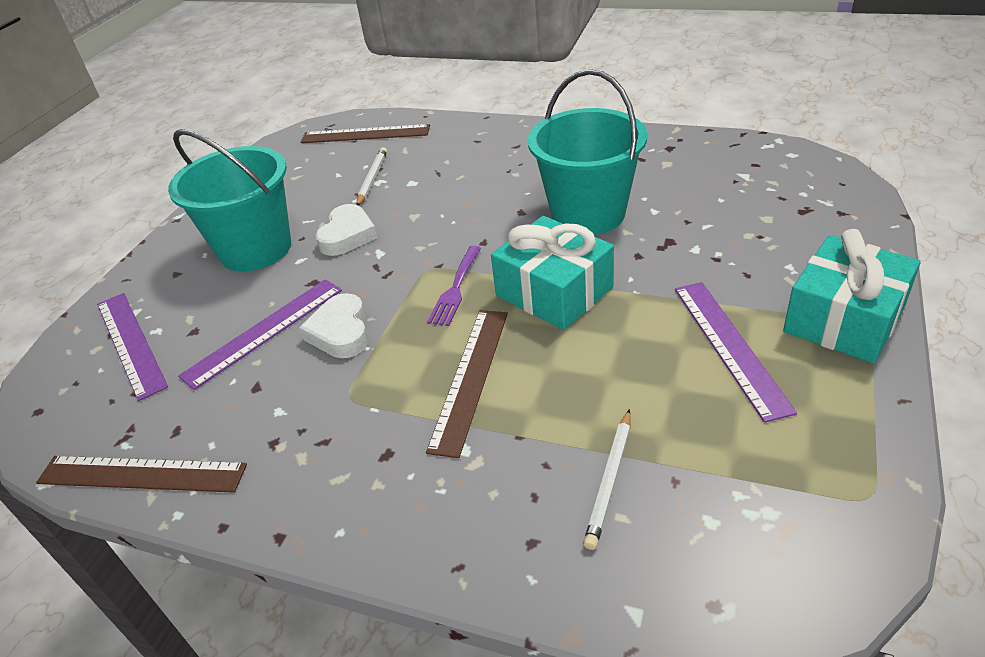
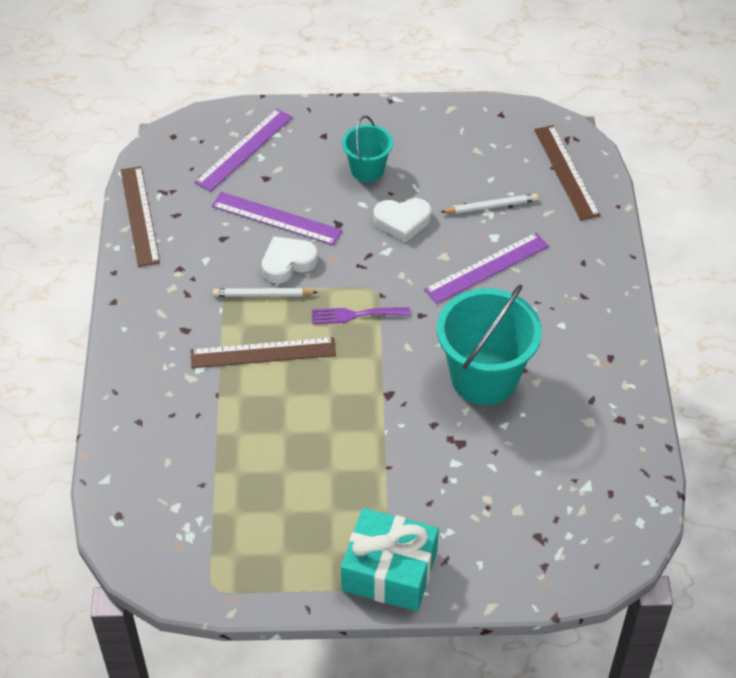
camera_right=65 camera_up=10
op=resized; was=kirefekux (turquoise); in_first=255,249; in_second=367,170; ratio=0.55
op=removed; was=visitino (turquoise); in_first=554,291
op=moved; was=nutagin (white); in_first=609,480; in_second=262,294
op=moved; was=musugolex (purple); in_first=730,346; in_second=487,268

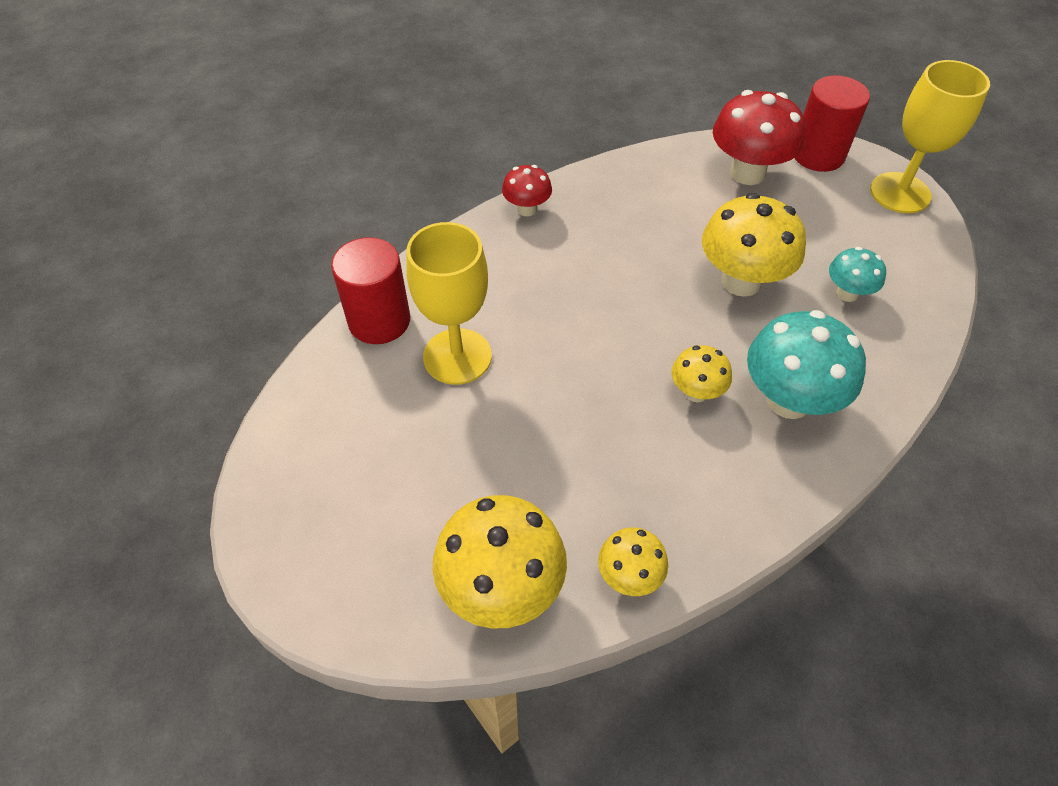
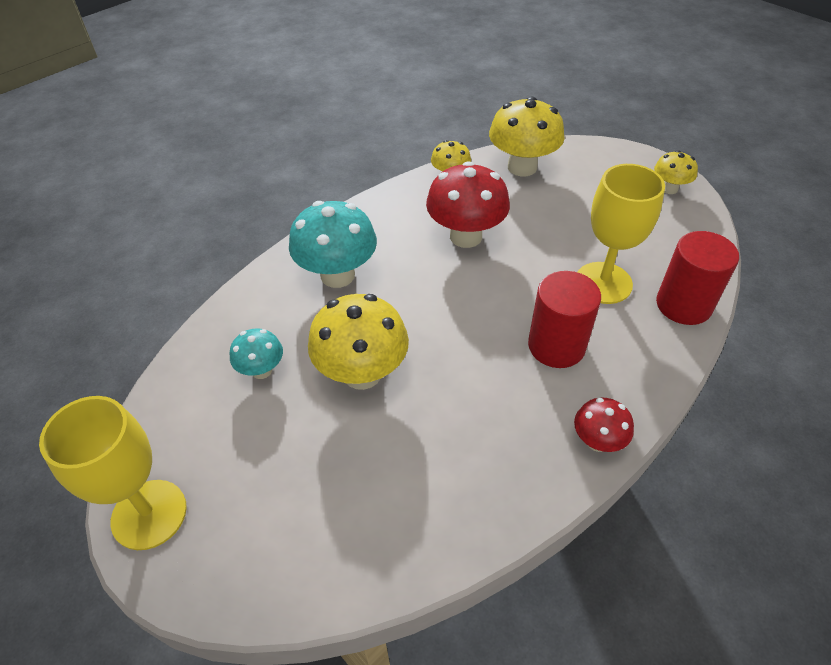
camera_right=175 camera_up=-5
op=moved; was=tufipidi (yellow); in_first=696,392; in_second=669,189
op=moved; was=tufipidi (red); in_first=747,173; in_second=466,236
op=moved; was=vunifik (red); in_first=818,155; in_second=556,346

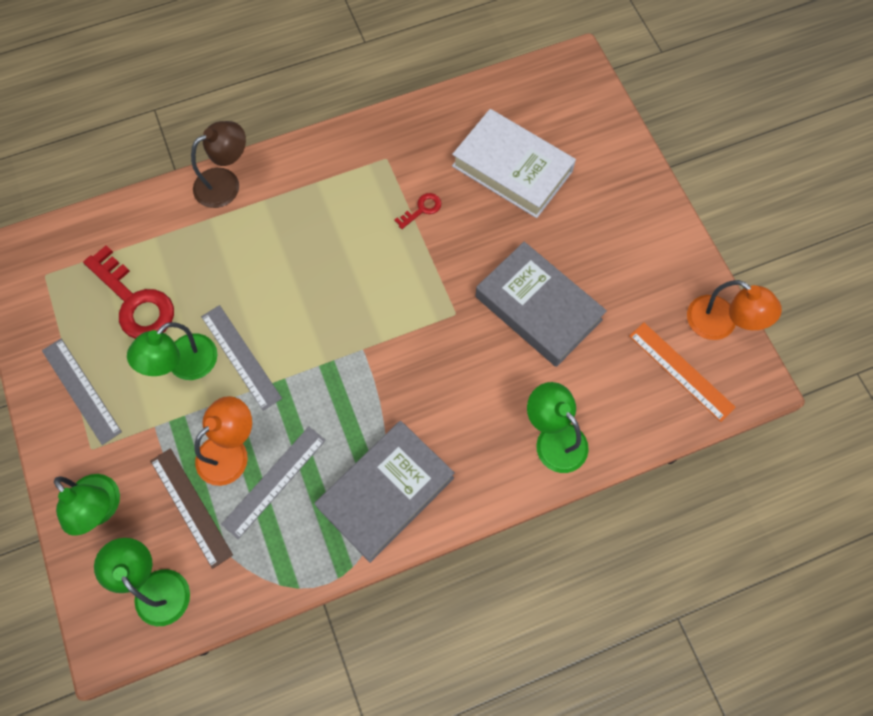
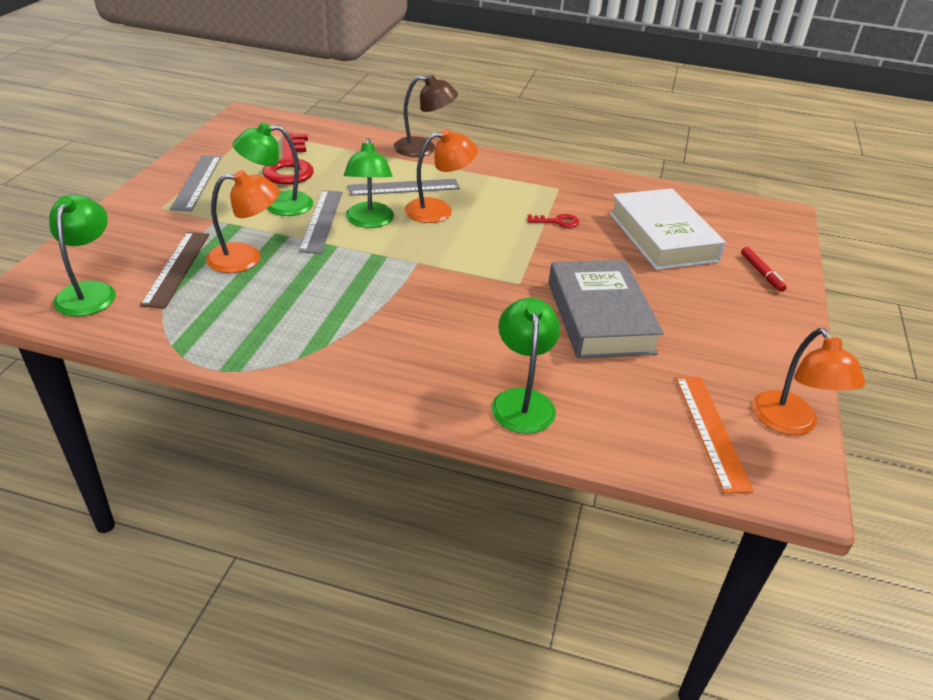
camera_right=35 camera_up=-30
op=moved; was=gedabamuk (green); in_first=100,509; in_second=369,221
op=moved; was=musugolex (grey); in_first=274,481; in_second=404,187
op=removed; was=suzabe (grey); in_first=386,493
op=added; now=gedabamuk (orange); in_second=438,210
op=added; now=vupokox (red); in_second=761,273

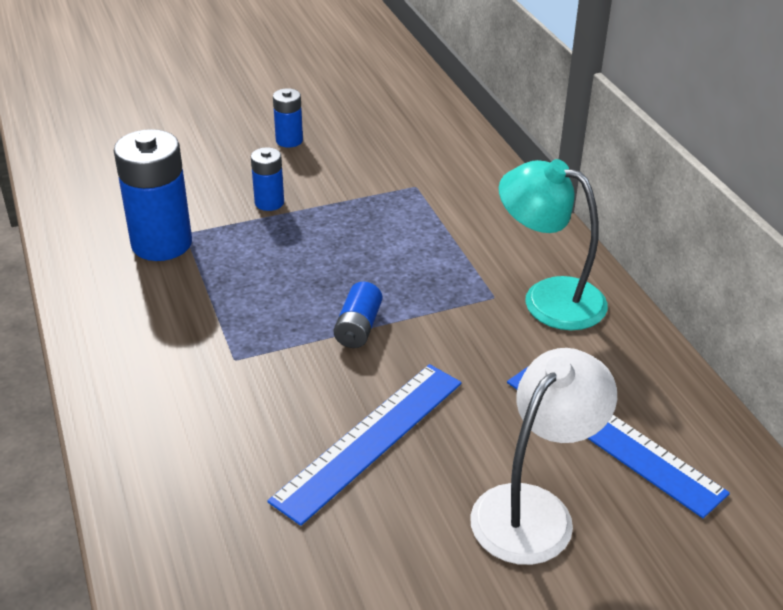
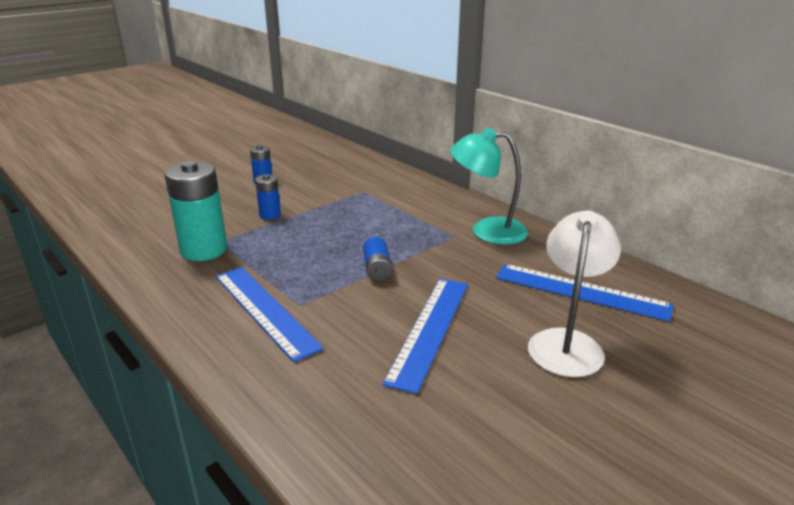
camera_right=-20 camera_up=-10
op=recoloured; was=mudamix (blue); now=mudamix (turquoise); in_first=162,243; in_second=204,250
op=added; now=musugolex (blue); in_second=264,310

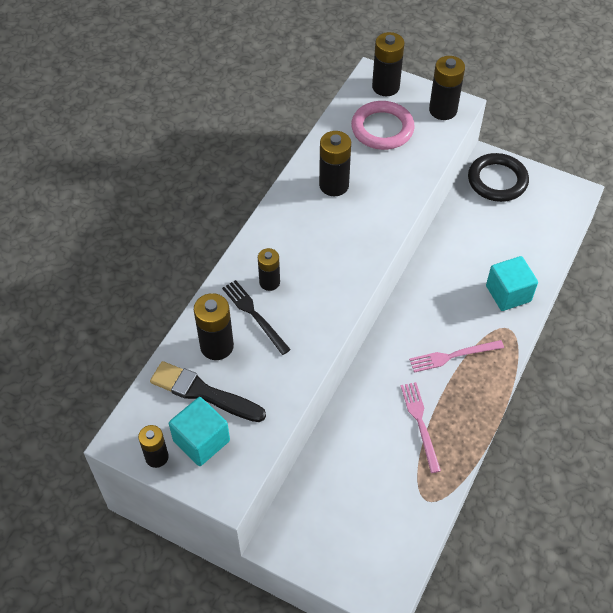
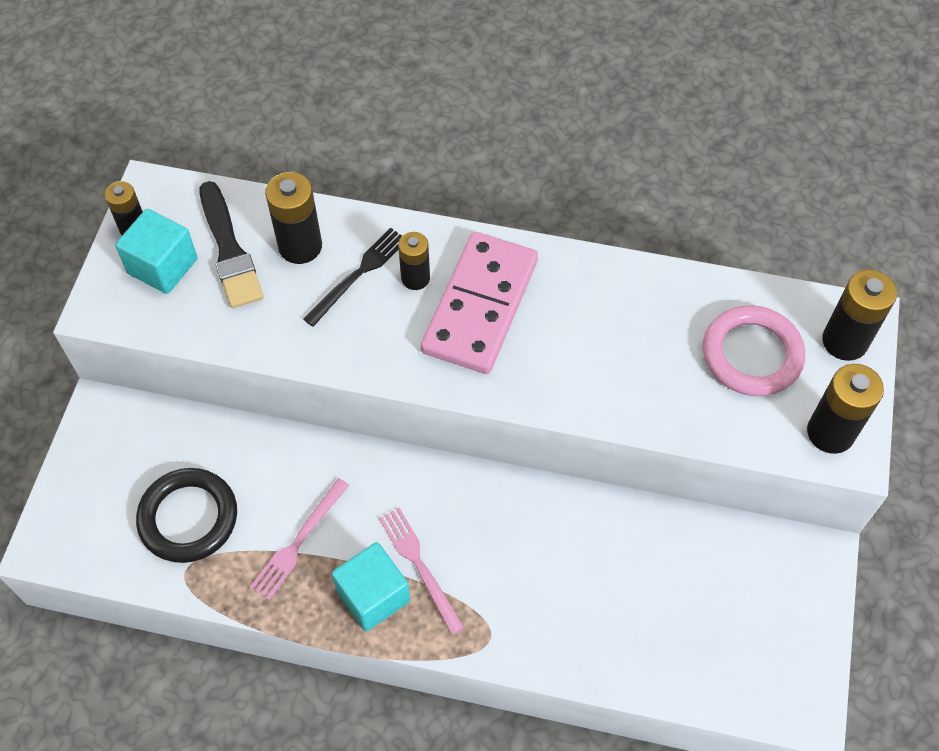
camera_right=75 camera_up=5
op=turned; was=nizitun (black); in_first=203,393; in_second=229,250; clockwise=150
op=removed; was=mudamix (black); in_first=334,185
op=turned; was=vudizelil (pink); in_first=420,423; in_second=299,542; clockwise=150
op=moved; was=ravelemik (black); in_first=497,180; in_second=188,518
op=moved; was=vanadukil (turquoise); in_first=508,293; in_second=373,596
op=added; now=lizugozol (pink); in_second=480,306

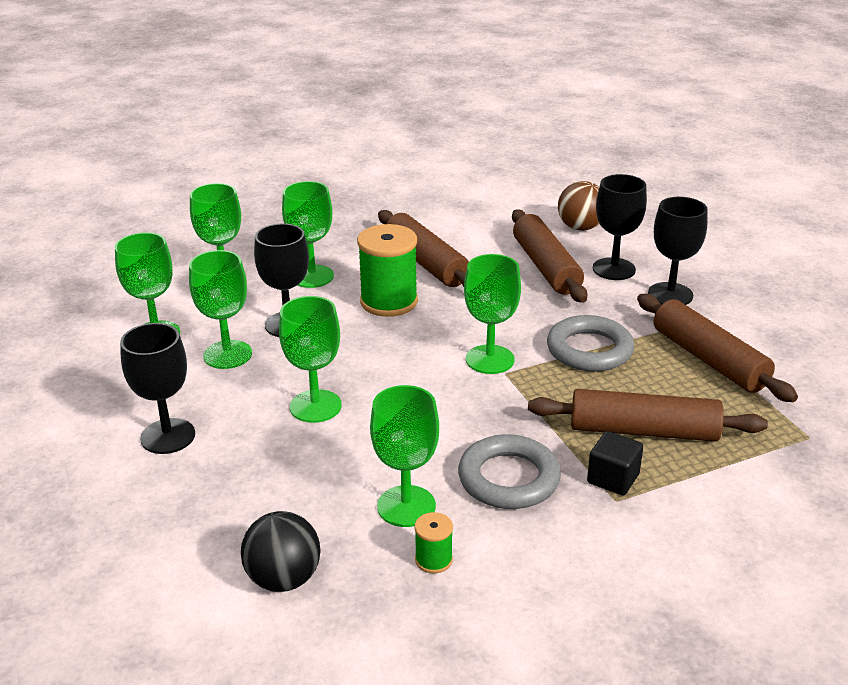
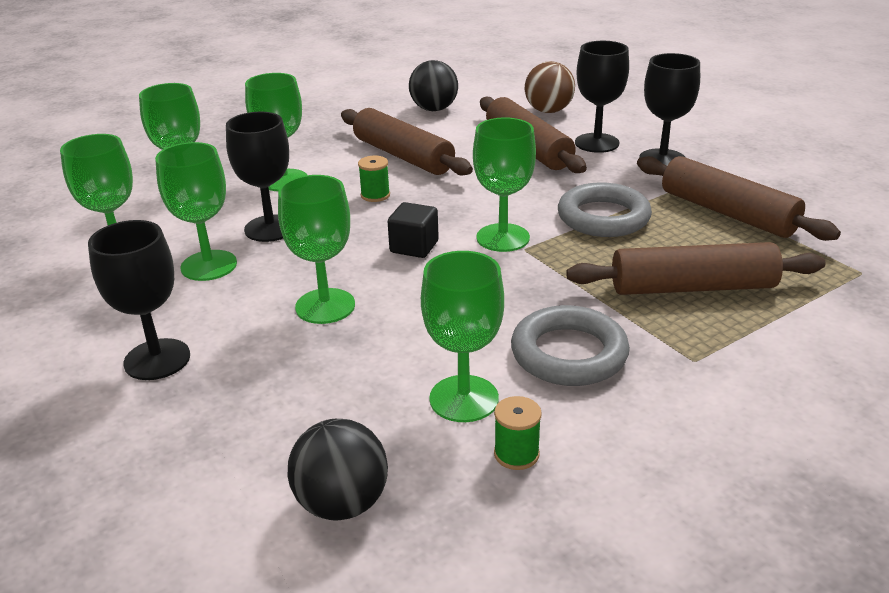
camera_right=-10 camera_up=0
op=resized; was=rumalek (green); in_first=389,302; in_second=375,195; ratio=0.47
op=moved; was=vanadukil (black); in_first=613,479; in_second=414,247
op=added; now=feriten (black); in_second=434,109

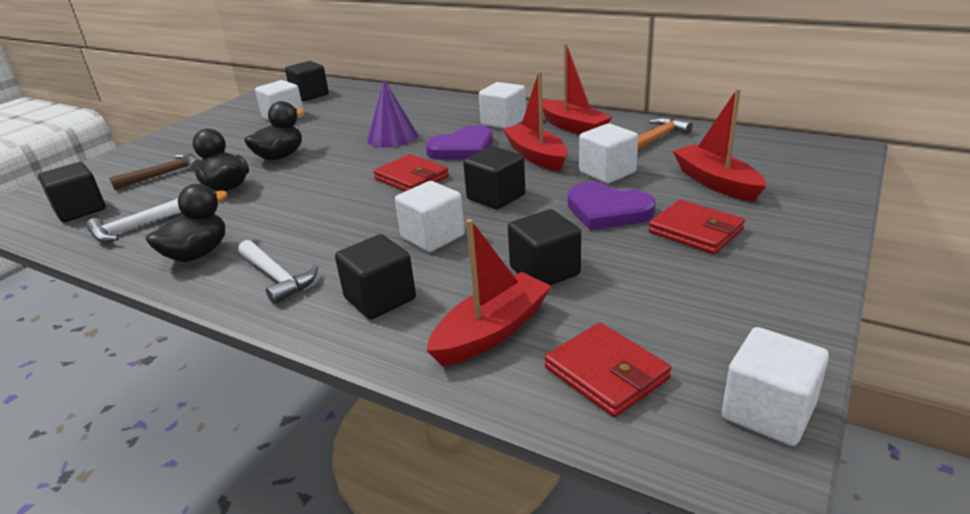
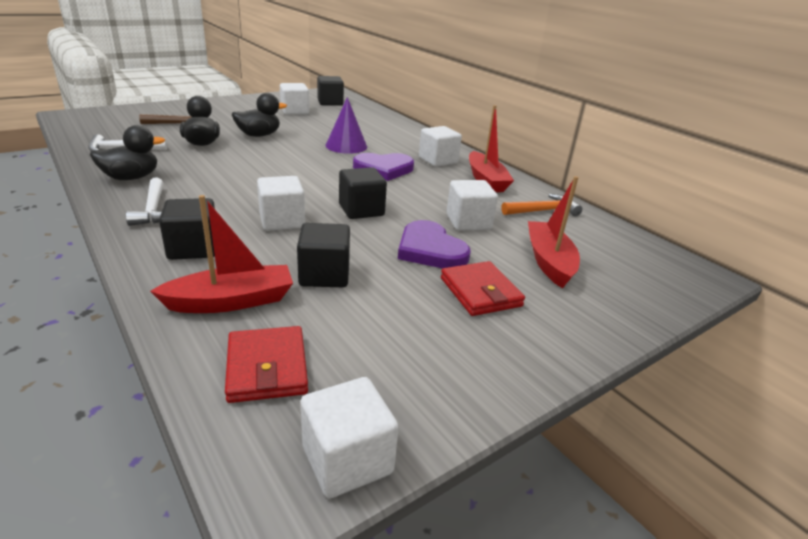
camera_right=20 camera_up=0
op=removed; was=vanadukil (black); in_first=80,210
op=removed; was=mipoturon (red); in_first=411,178
op=removed; was=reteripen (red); in_first=536,156

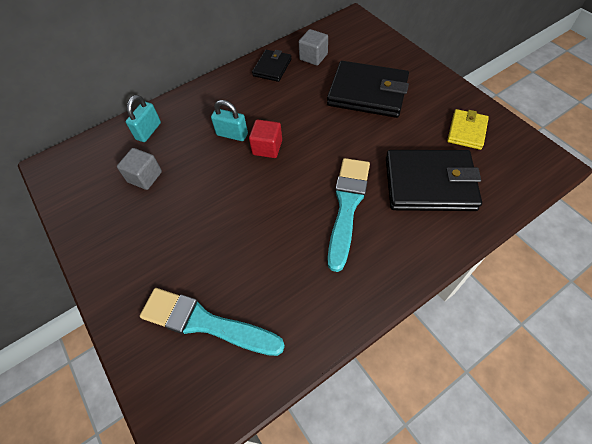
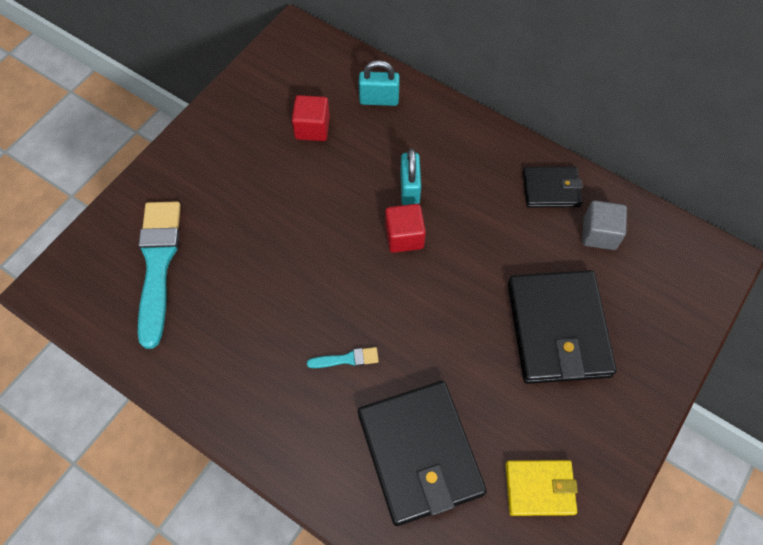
camera_right=65 camera_up=5
op=recoloured; was=vanadukil (grey); now=vanadukil (red); in_first=145,177; in_second=312,128
op=resized; was=nizitun (turquoise); in_first=347,206; in_second=346,359; ratio=0.42

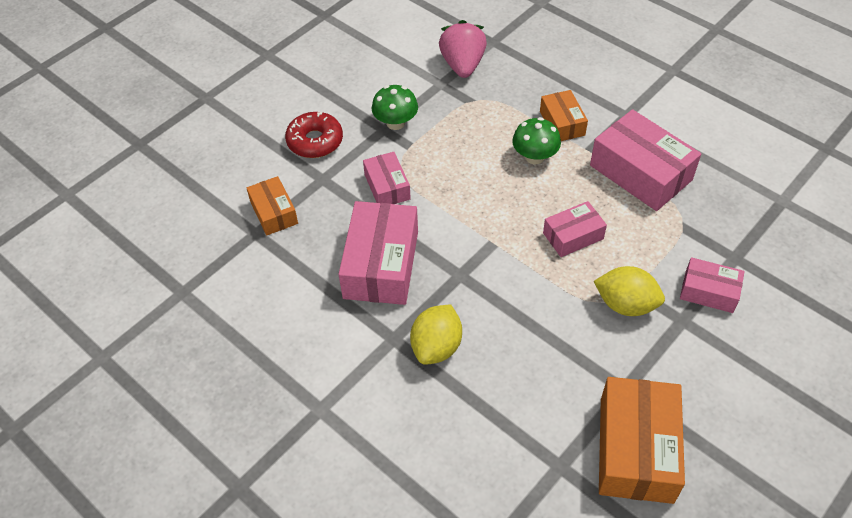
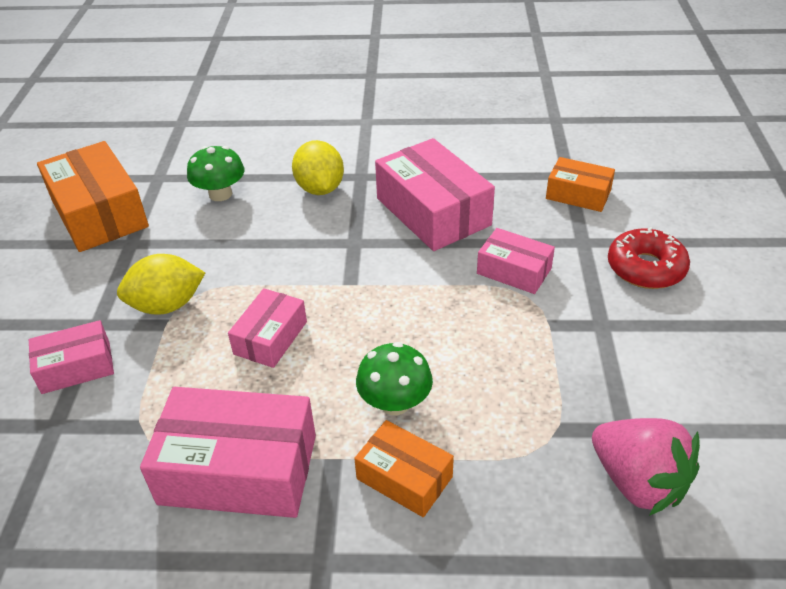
camera_right=140 camera_up=-10
op=moved; was=tufipidi (green); in_first=395,123; in_second=220,194

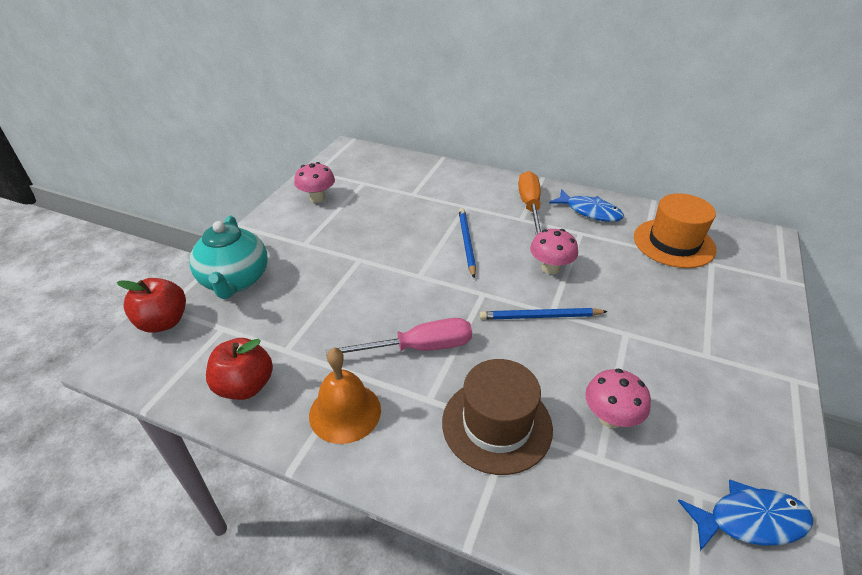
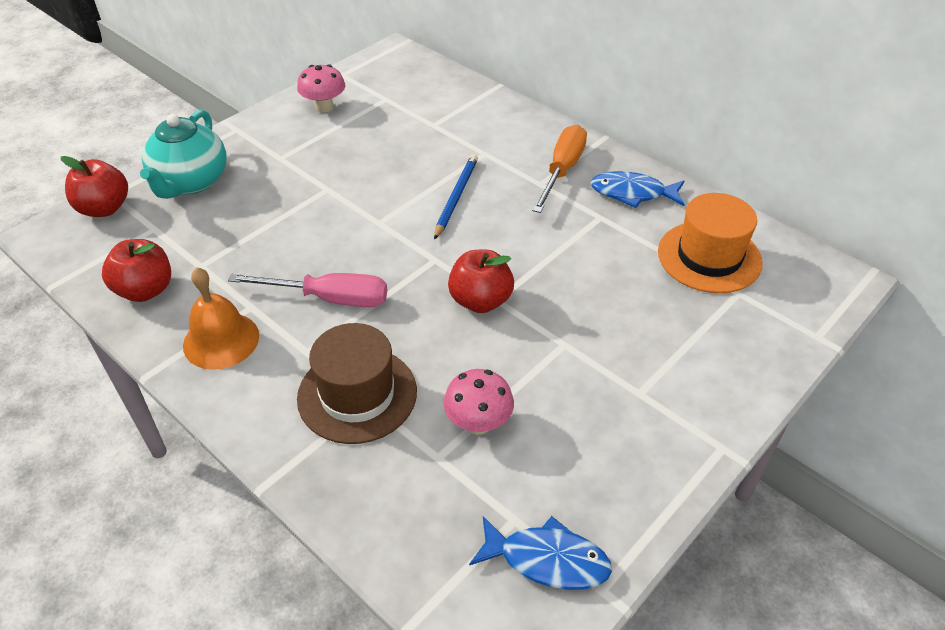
camera_right=20 camera_up=5
op=replaced; was=nutagin (blue); now=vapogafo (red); in_first=540,316; in_second=480,301
op=removed; was=tufipidi (pink); in_first=550,268
op=turned; was=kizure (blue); in_first=589,211; in_second=632,193; clockwise=135

